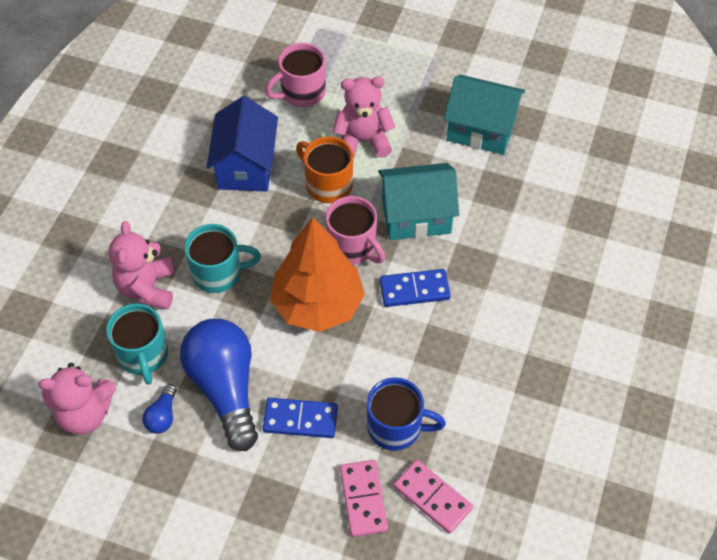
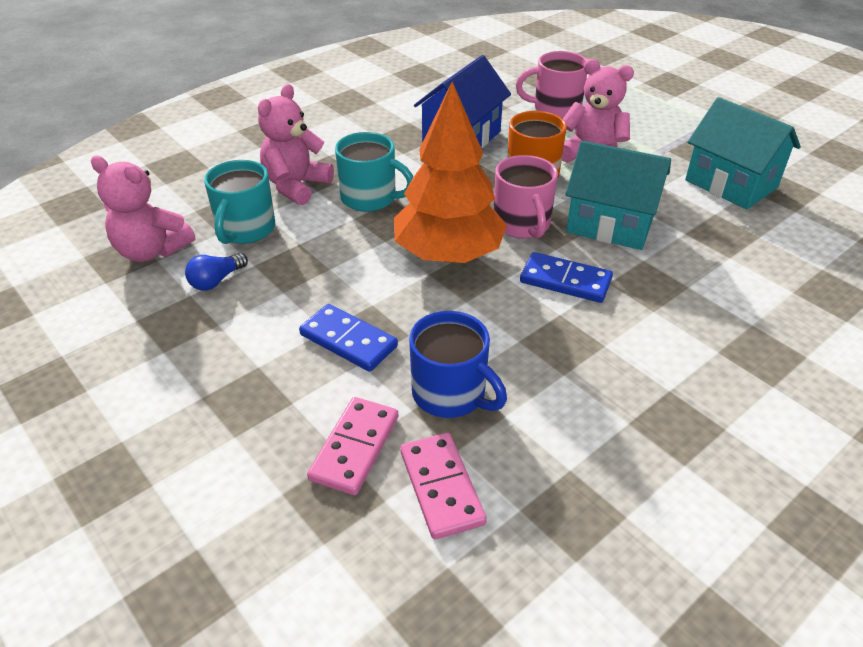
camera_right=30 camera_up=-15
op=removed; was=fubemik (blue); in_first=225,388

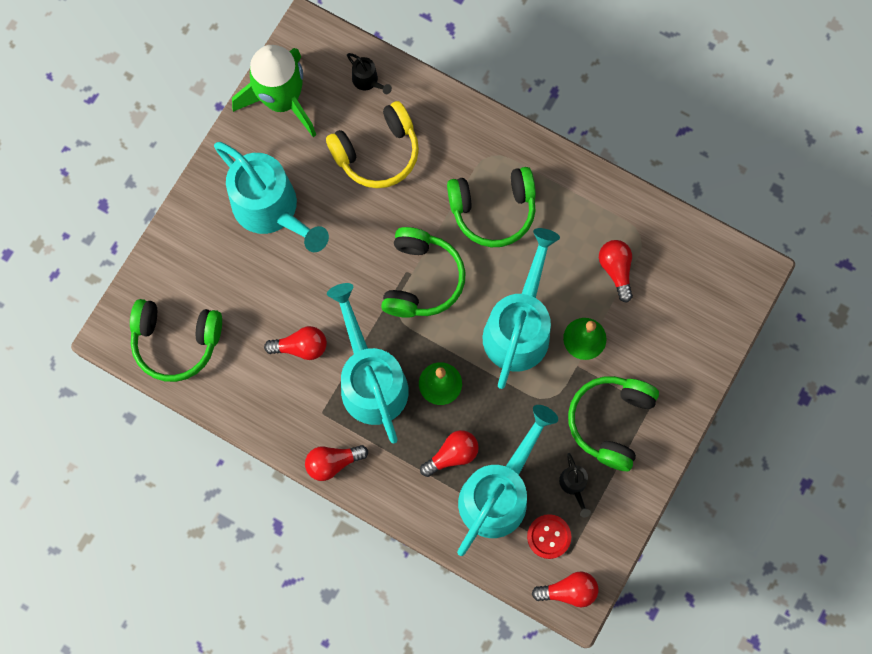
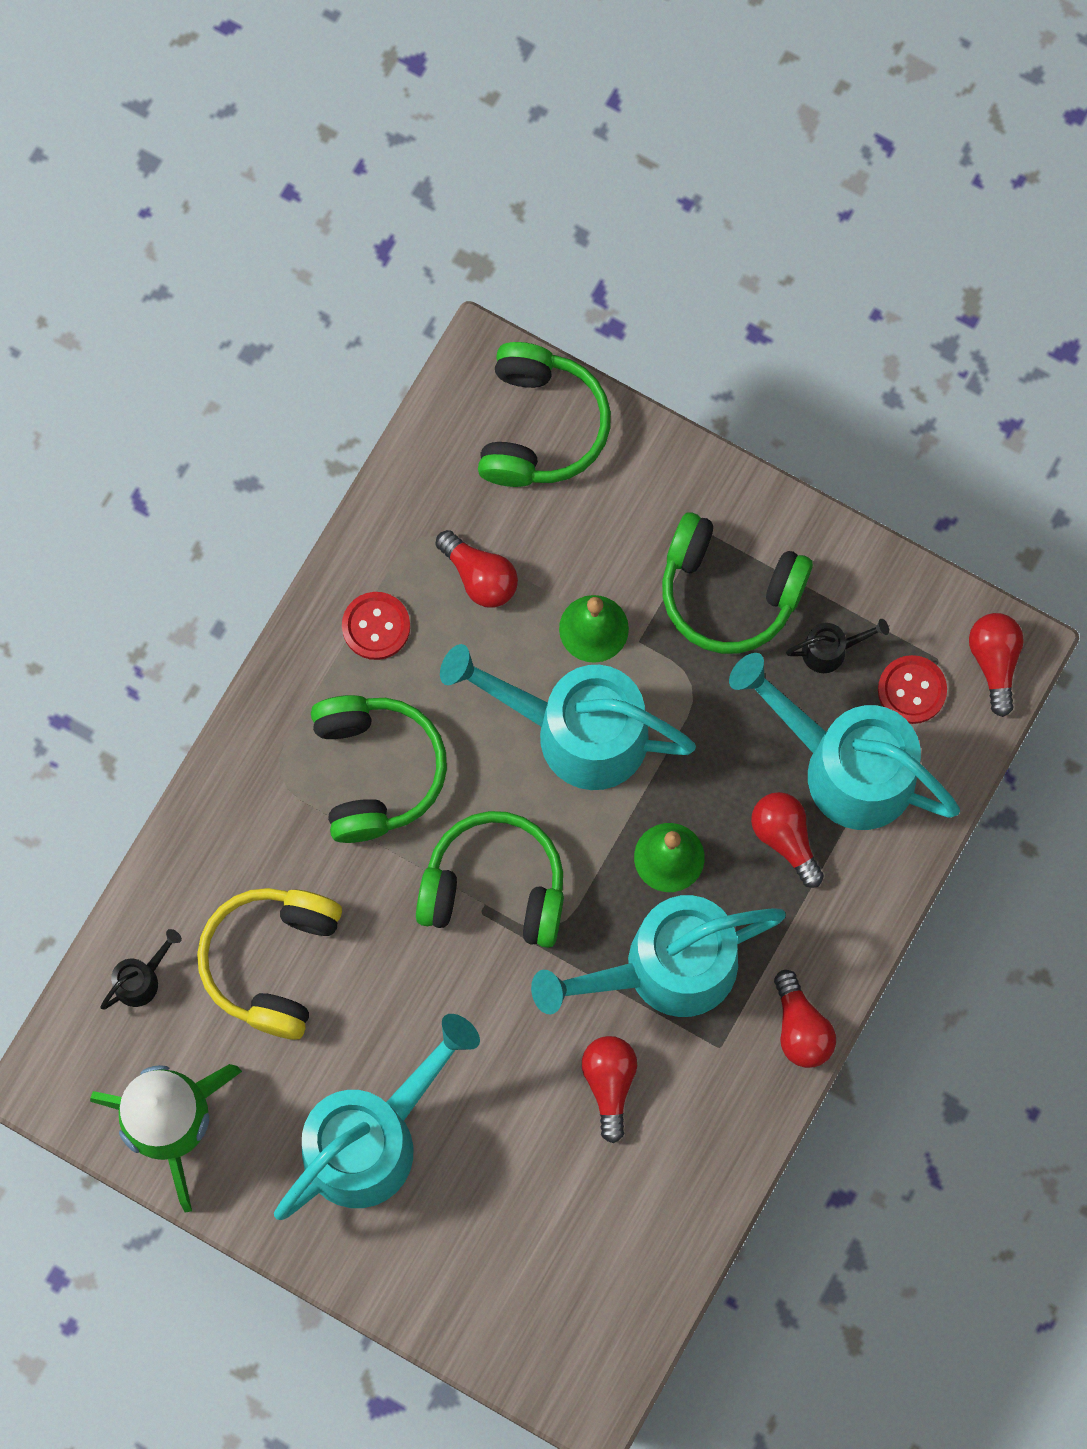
camera_right=-90 camera_up=0
op=moved; was=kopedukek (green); in_first=176,341; in_second=540,427
op=turned; was=kopedukek (yellow); in_first=377,153; in_second=272,962; clockwise=-135
op=turned; was=fubemik (red); in_first=616,270; in_second=479,576; clockwise=-120
op=added; now=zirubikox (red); in_second=376,626

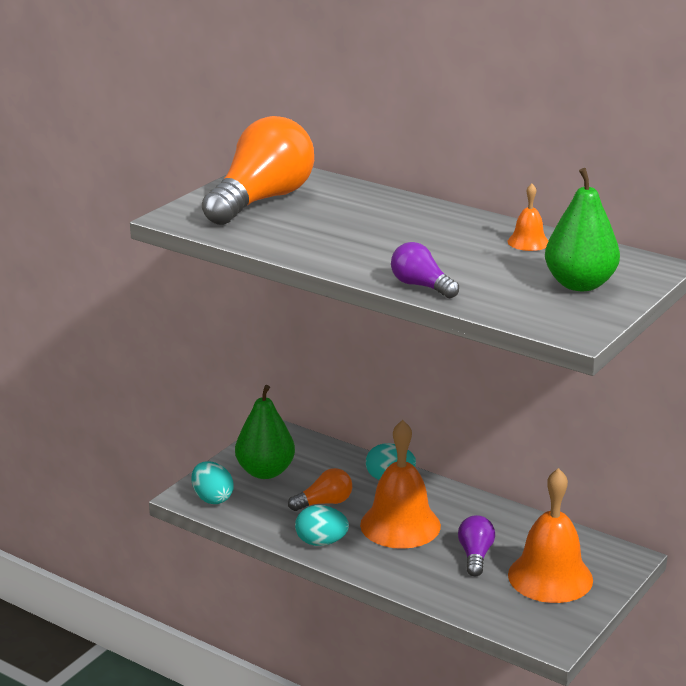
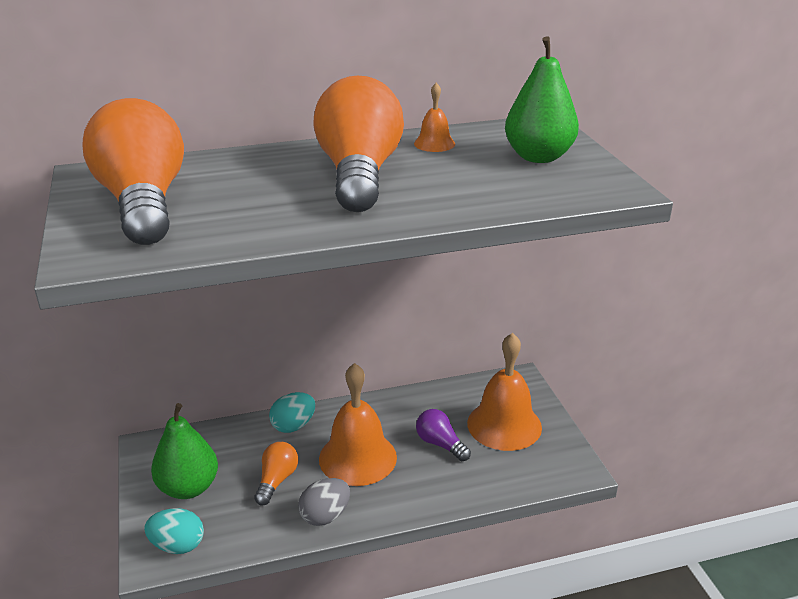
camera_right=-50 camera_up=5
op=recoloured; was=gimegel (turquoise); now=gimegel (grey); in_first=321,542; in_second=325,516
op=removed; was=fubemik (purple); in_first=421,286
op=added; now=fubemik (orange); in_second=359,175

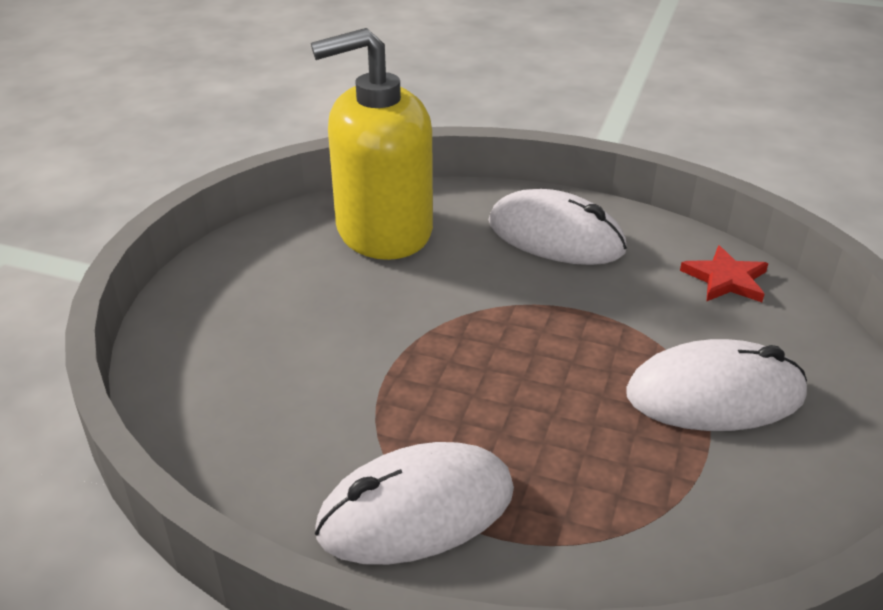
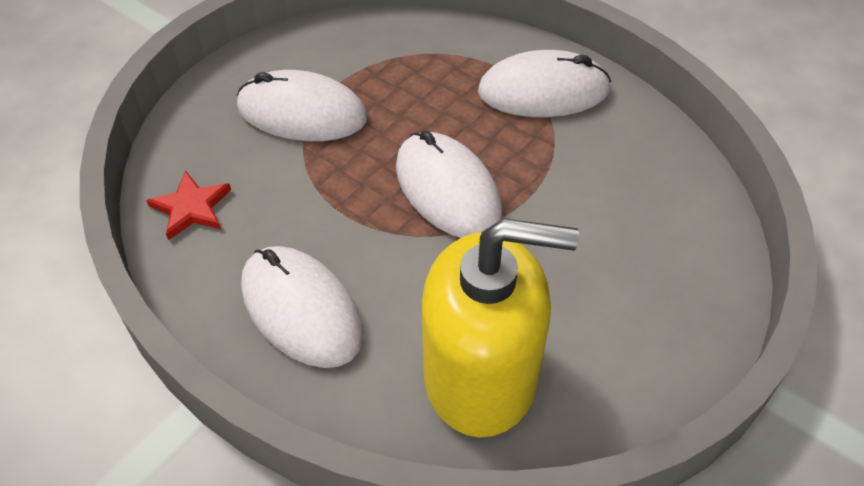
camera_right=-160 camera_up=15
op=added; now=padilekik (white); in_second=447,189

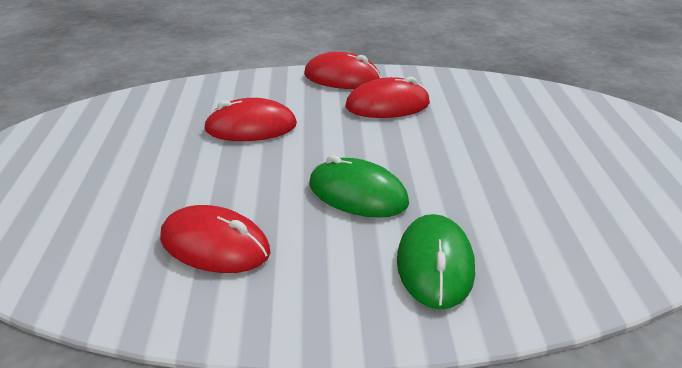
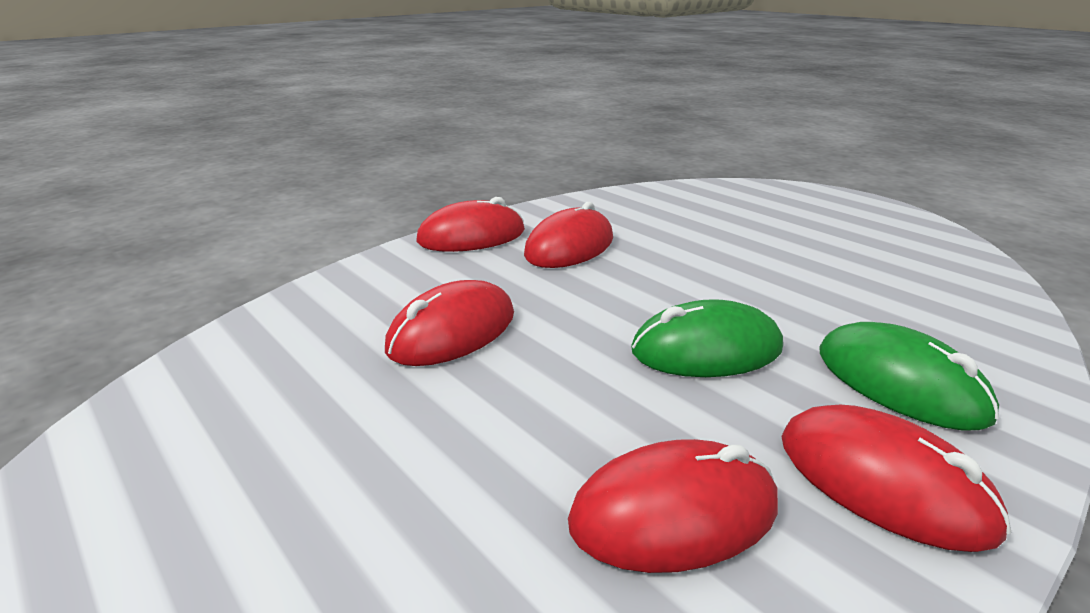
camera_right=-40 camera_up=-5
op=added; now=padilekik (red); in_second=882,482

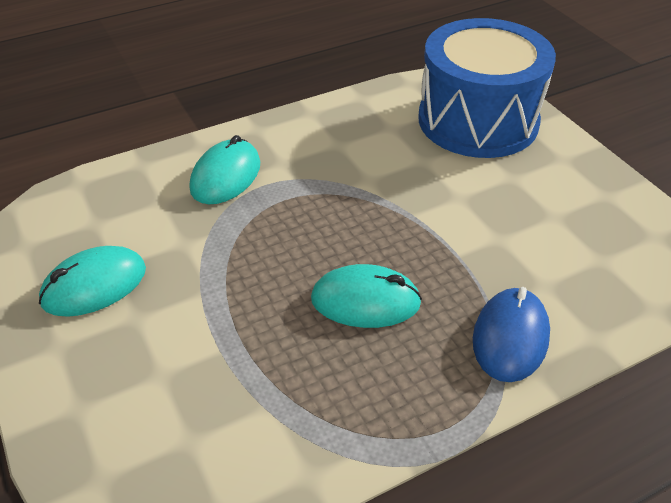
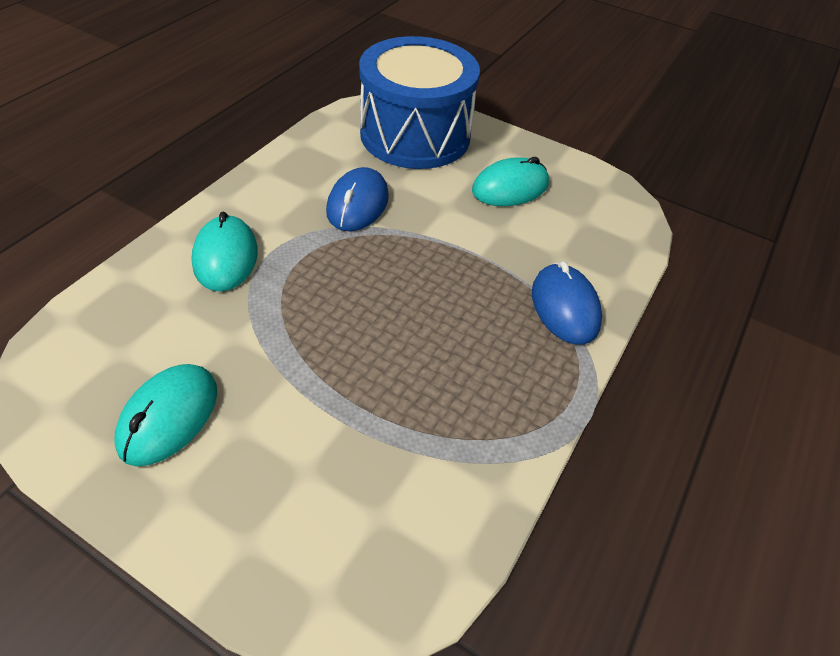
camera_right=-35 camera_up=5
op=moved; was=padilekik (turquoise); in_first=365,301; in_second=510,187
op=added; now=padilekik (blue); in_second=357,204

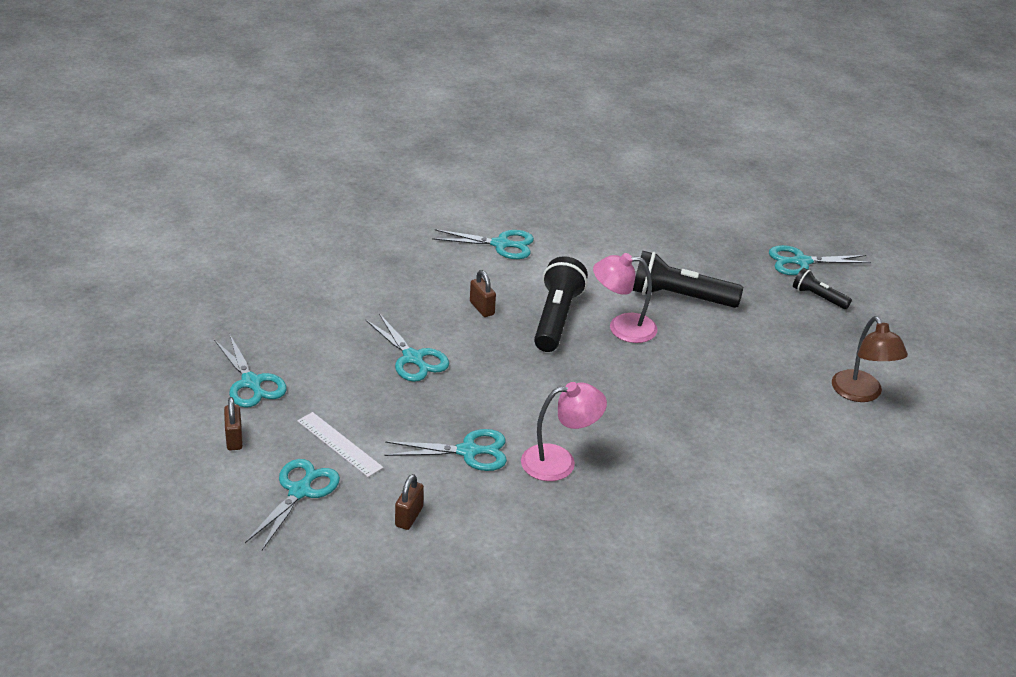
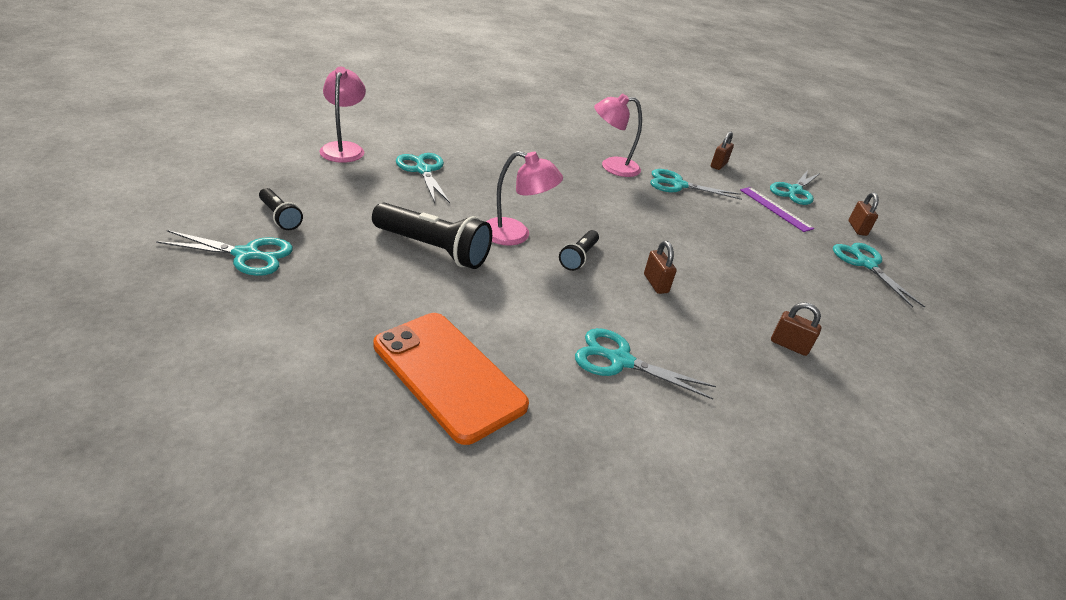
camera_right=-170 camera_up=0
op=recoloured; was=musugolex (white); now=musugolex (purple); in_first=339,444; in_second=775,209
op=moved; was=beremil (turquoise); in_first=413,358; in_second=423,170
op=resized; was=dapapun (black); in_first=556,318; in_second=578,257; ratio=0.55
op=recoloured; was=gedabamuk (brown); now=gedabamuk (pink); in_first=861,394; in_second=344,148
op=added; now=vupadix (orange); in_second=448,375
op=added; now=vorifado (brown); in_second=789,345

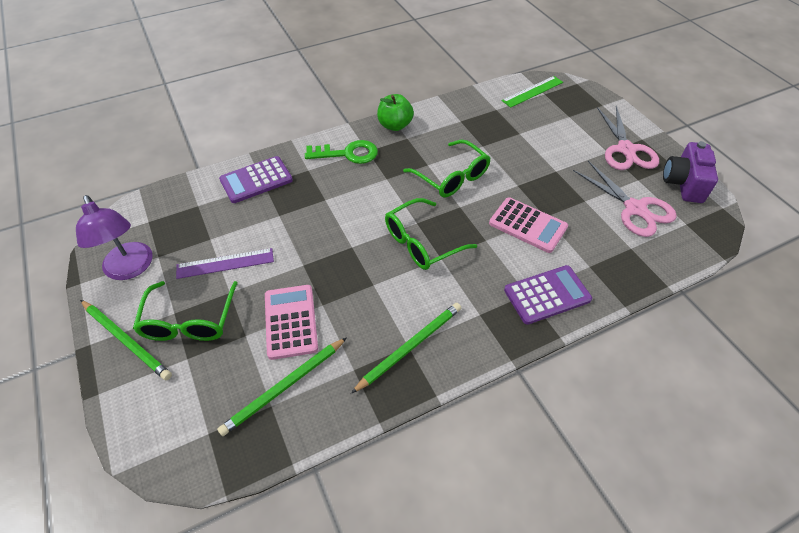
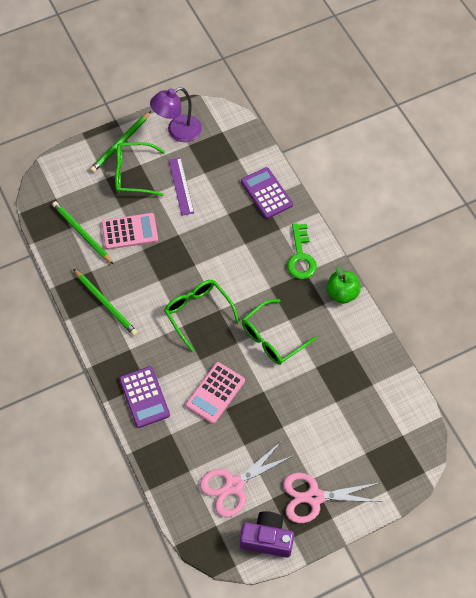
camera_right=90 camera_up=10
op=removed; was=musugolex (green); in_first=532,91

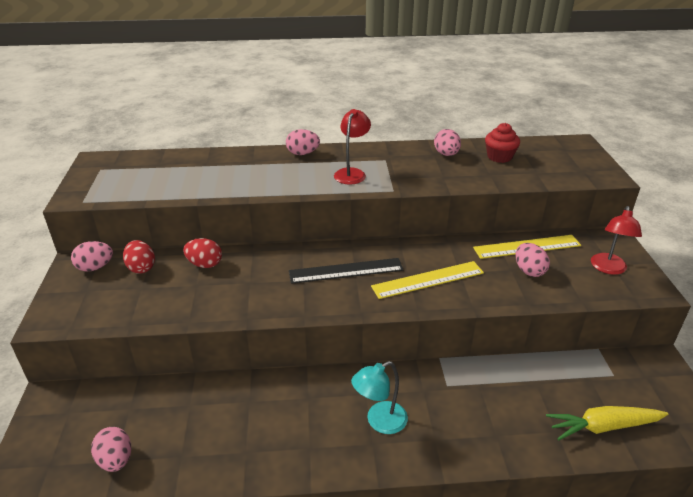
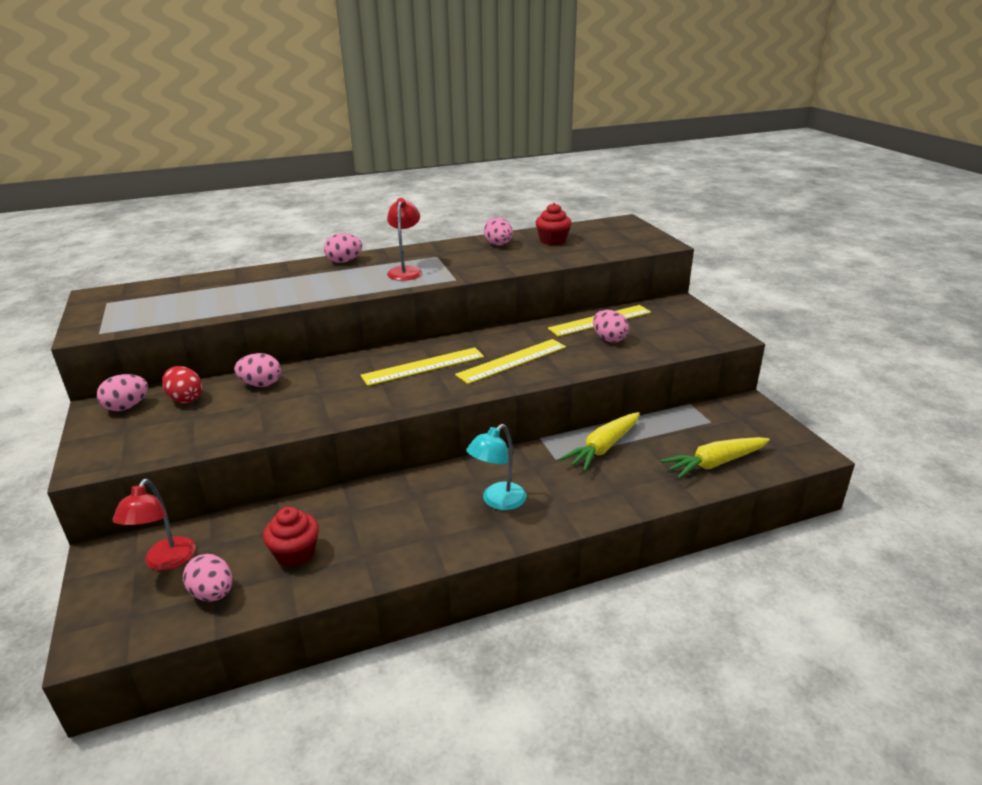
camera_right=-15 camera_up=-5
op=recoloured; was=gimegel (red); now=gimegel (pink); in_first=205,264; in_second=261,384
op=recoloured; was=musugolex (black); now=musugolex (yellow); in_first=346,271; in_second=423,366
op=moved; was=gedabamuk (red); in_first=608,269; in_second=166,561
op=added; now=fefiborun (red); in_second=295,553
op=added; now=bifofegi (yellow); in_second=603,448

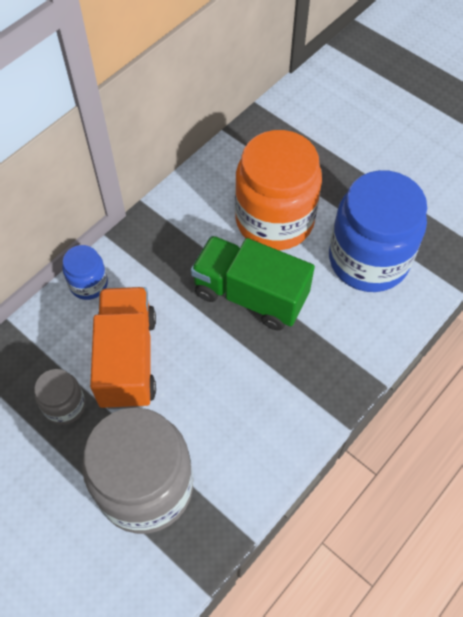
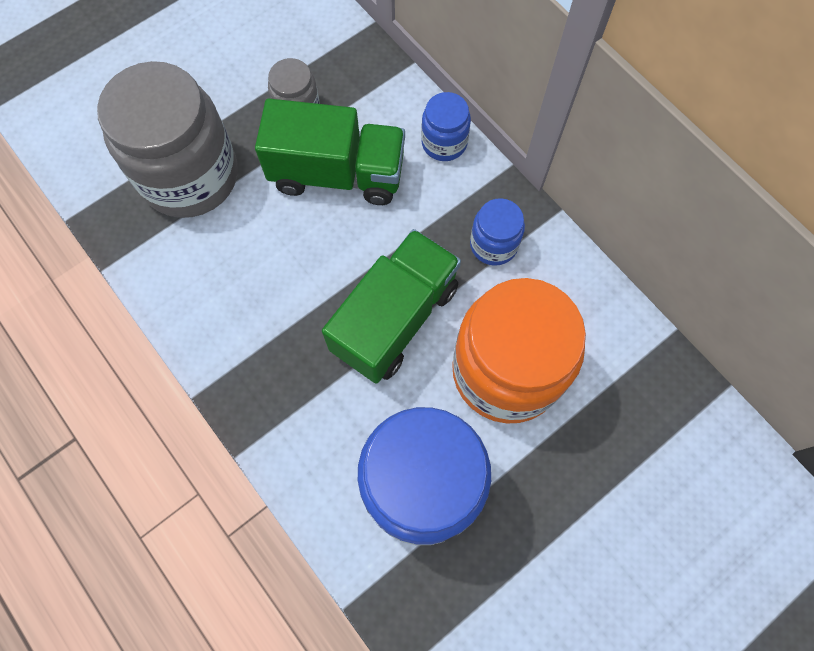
camera_right=100 camera_up=10
op=recoloured; was=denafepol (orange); now=denafepol (green); in_first=127,359; in_second=337,173
op=added; now=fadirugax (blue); in_second=493,244

